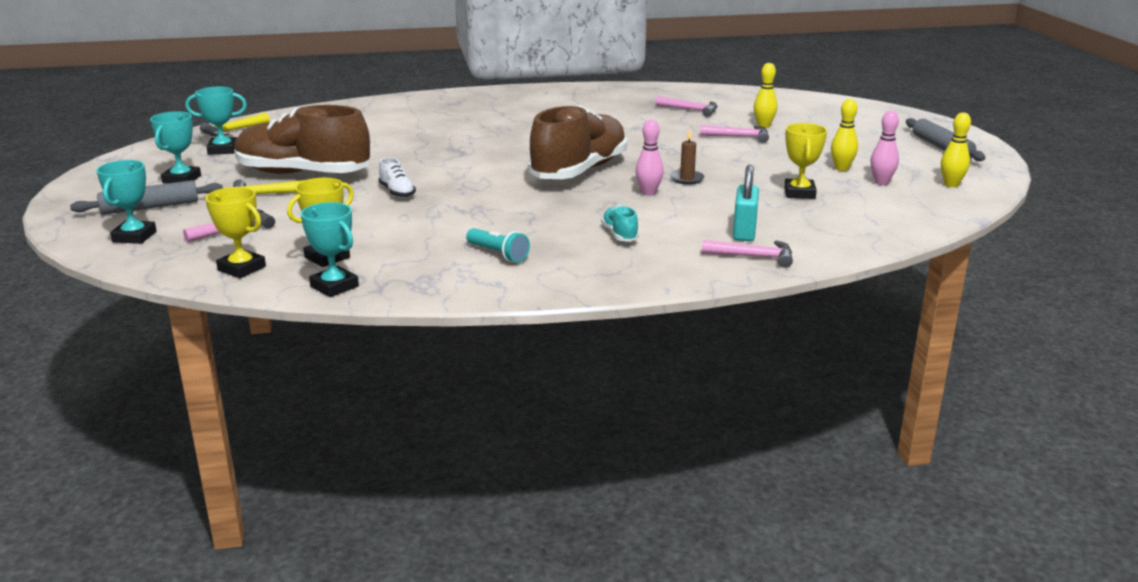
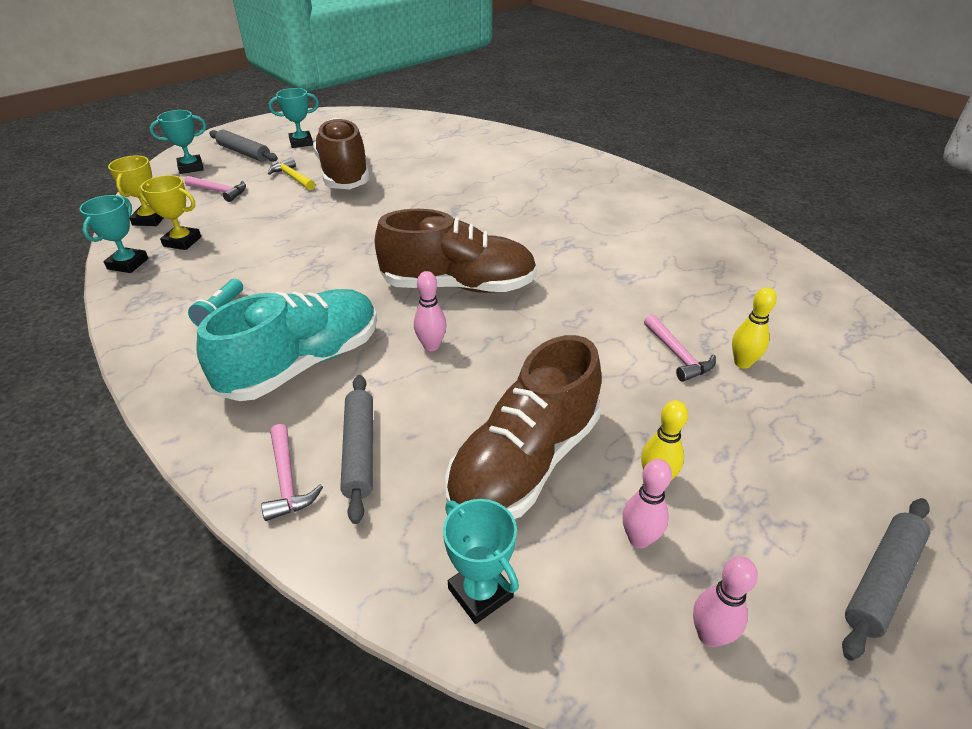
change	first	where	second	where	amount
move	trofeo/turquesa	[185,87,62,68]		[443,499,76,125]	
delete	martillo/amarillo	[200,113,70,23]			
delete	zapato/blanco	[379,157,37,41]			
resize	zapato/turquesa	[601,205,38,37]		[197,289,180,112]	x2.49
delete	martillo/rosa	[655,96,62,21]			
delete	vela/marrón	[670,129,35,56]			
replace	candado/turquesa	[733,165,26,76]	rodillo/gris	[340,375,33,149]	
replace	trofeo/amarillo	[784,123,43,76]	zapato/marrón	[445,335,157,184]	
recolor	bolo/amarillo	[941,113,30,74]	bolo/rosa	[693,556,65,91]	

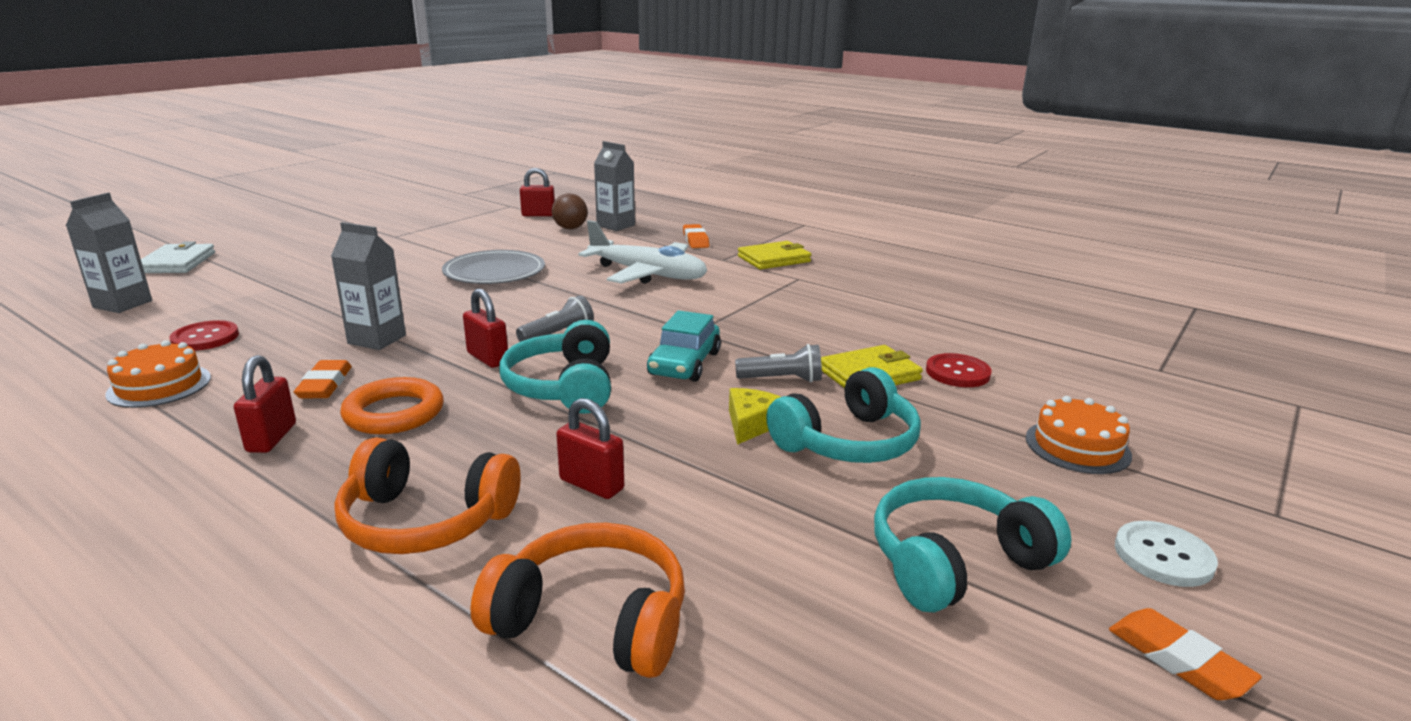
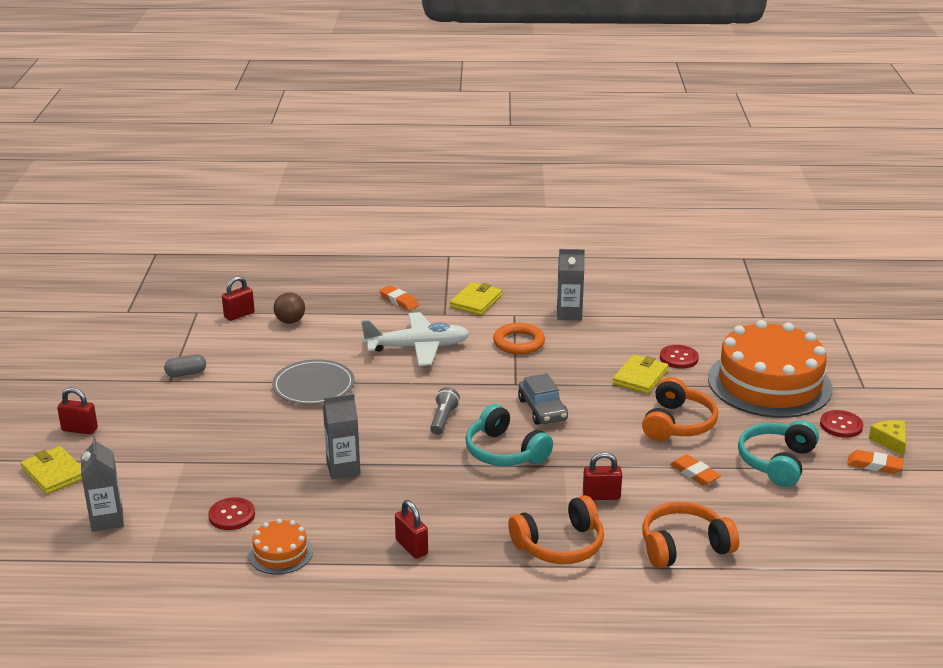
change	first	where	second	where	amount
recolor	cartera/blanco	[141,242,74,31]	cartera/amarillo	[21,446,61,48]	
move	goma de borrar/naranja	[294,360,58,38]		[670,454,51,32]	
move	anillo/naranja	[340,377,104,57]		[493,323,52,32]	
move	candado/rojo	[463,288,45,80]		[57,387,41,47]	
move	cartón de leche/gris	[594,141,41,90]		[557,249,28,71]	
recolor	coche/turquesa	[647,310,74,72]	coche/gris	[518,373,50,52]	
move	queso/amarillo	[729,388,52,57]		[869,420,37,36]	
delete	lámpara de mano/gris	[735,344,87,39]			
recolor	auriculares/turquesa	[767,367,154,96]	auriculares/naranja	[642,377,76,64]	
resize	tarta/naranja	[1025,396,107,78]		[708,320,124,98]	x2.29
recolor	botón/blanco	[1115,521,103,66]	botón/rojo	[820,410,43,28]	
insert			cápsula/gris	[164,354,42,23]	

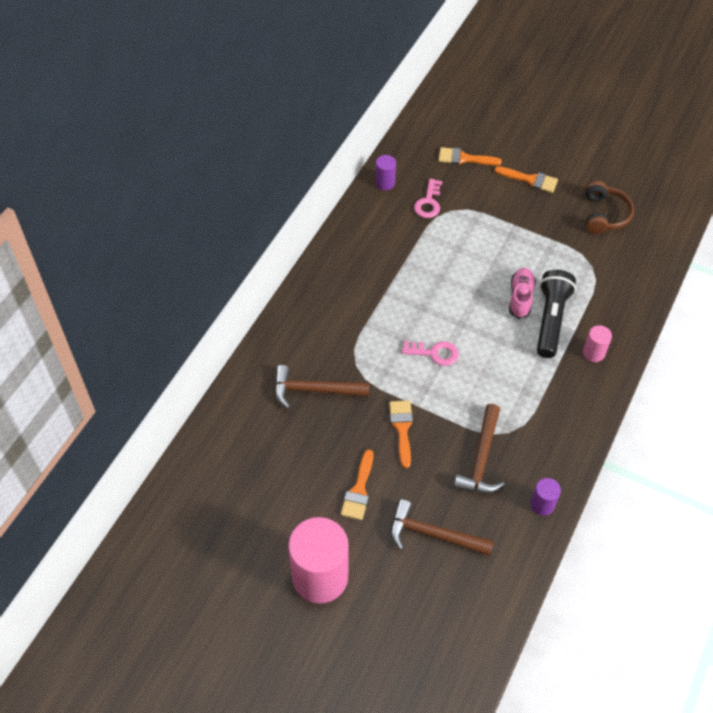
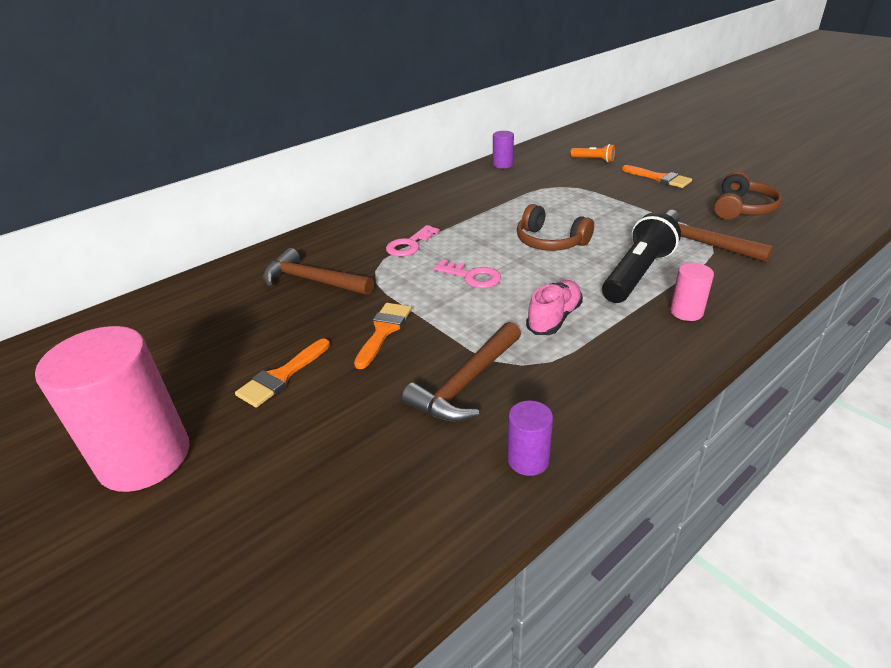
change	first	where	second	where	amount
move	martillo/marrón	[390,499,104,57]		[665,210,109,53]	
move	llave/rosa	[414,179,28,39]		[386,225,54,32]	
replace	pincel/naranja	[438,147,64,19]	lámpara de mano/naranja	[570,144,45,18]	
move	zapato/rosa	[509,268,27,51]		[526,280,57,55]	
insert			auriculares/marrón	[517,204,77,47]	

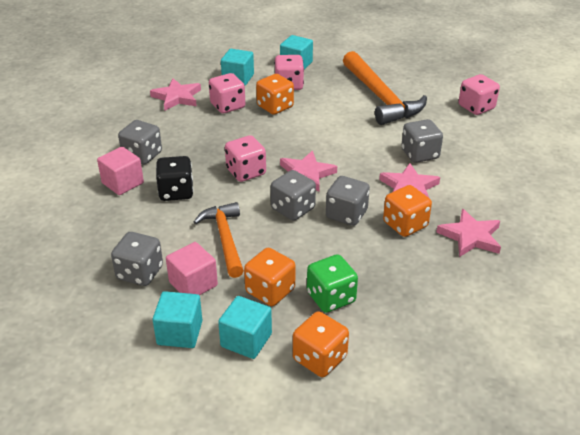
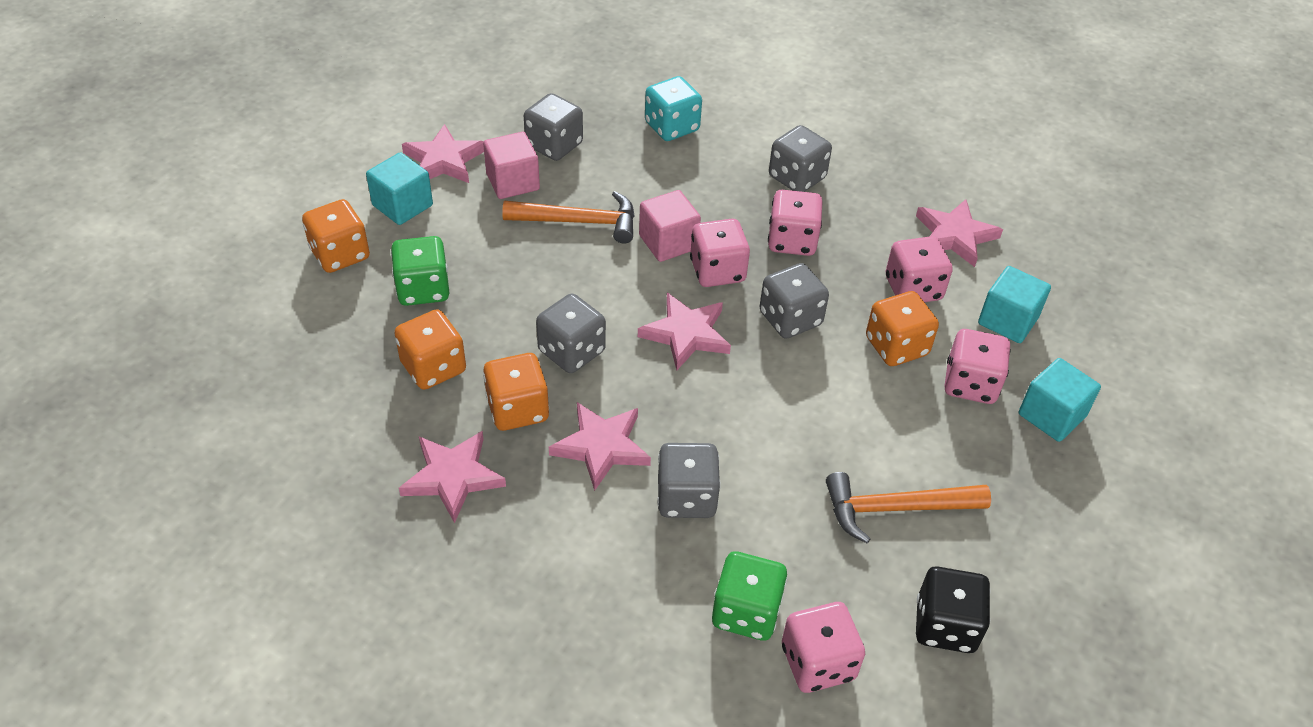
change	first	where	second	where	amount
move	cubo/rosa	[97,147,47,48]		[639,190,62,72]	
replace	cubo/turquesa	[153,291,50,57]	estrella/rosa	[402,124,82,59]	
move	dado/negro	[156,156,37,45]		[916,566,74,87]	
move	dado/naranja	[244,248,51,58]		[394,309,72,81]	
move	dado/gris	[271,170,45,51]		[760,263,69,76]	
resize	martillo/naranja	[343,51,84,74]		[826,472,165,71]	x0.64
insert			dado/turquesa	[645,76,57,65]	
insert			dado/verde	[712,551,75,90]	
insert			dado/rosa	[768,190,54,66]	

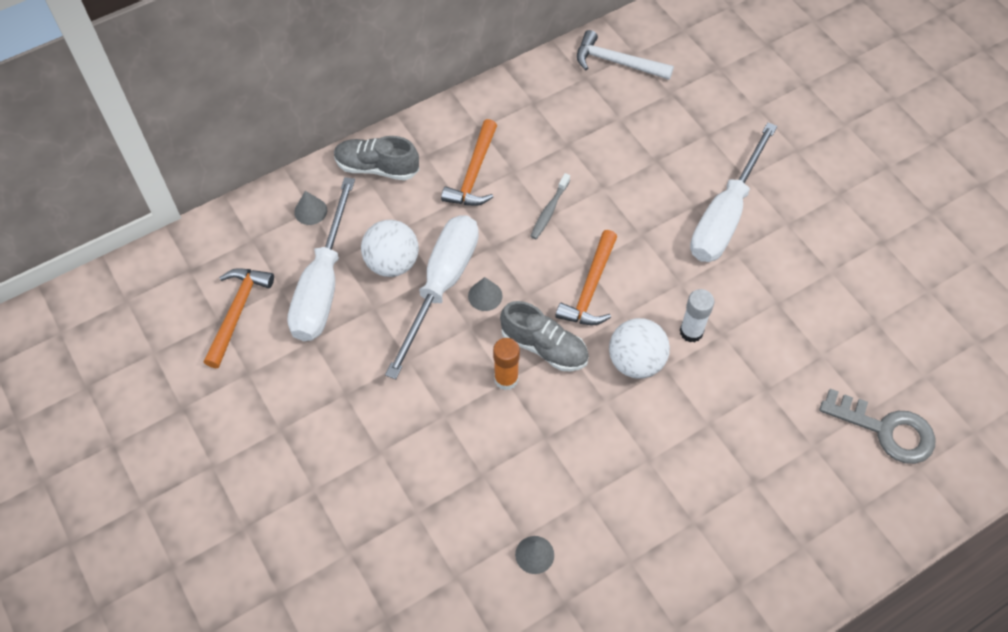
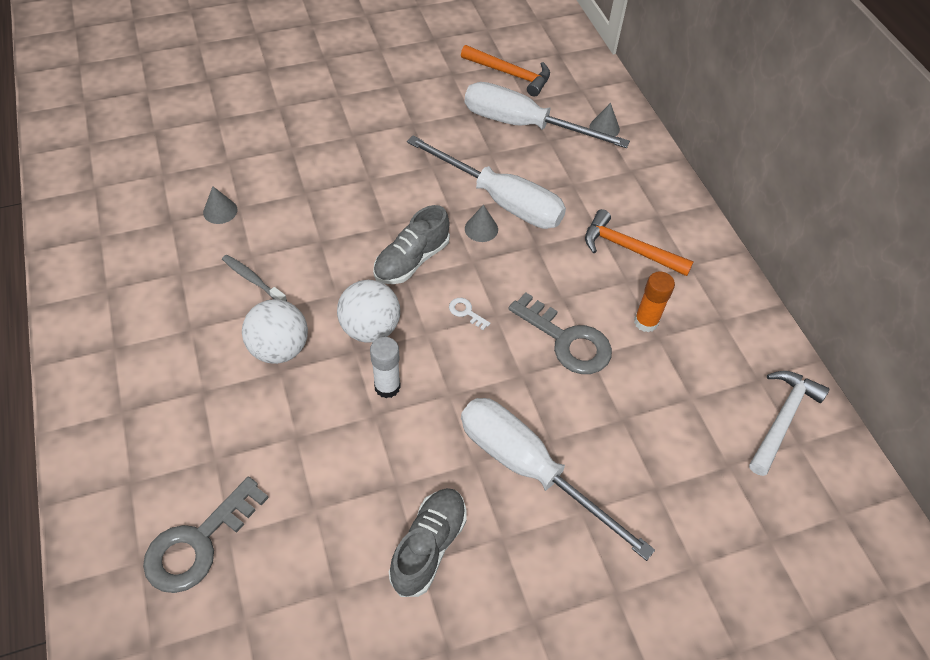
change	first	where	second	where	amount
move	zapato/gris	[334,136,85,45]		[389,488,78,109]	
move	pelota/blanco	[361,220,58,57]		[242,299,66,65]	
move	barra de pegamento/naranja	[493,338,27,52]		[634,271,41,61]	
move	cepillo de dientes/gris	[530,173,40,66]		[222,255,65,46]	
replace	martillo/naranja	[555,230,62,95]	llave/blanco	[449,298,41,32]	
insert			llave/gris	[508,292,104,82]	

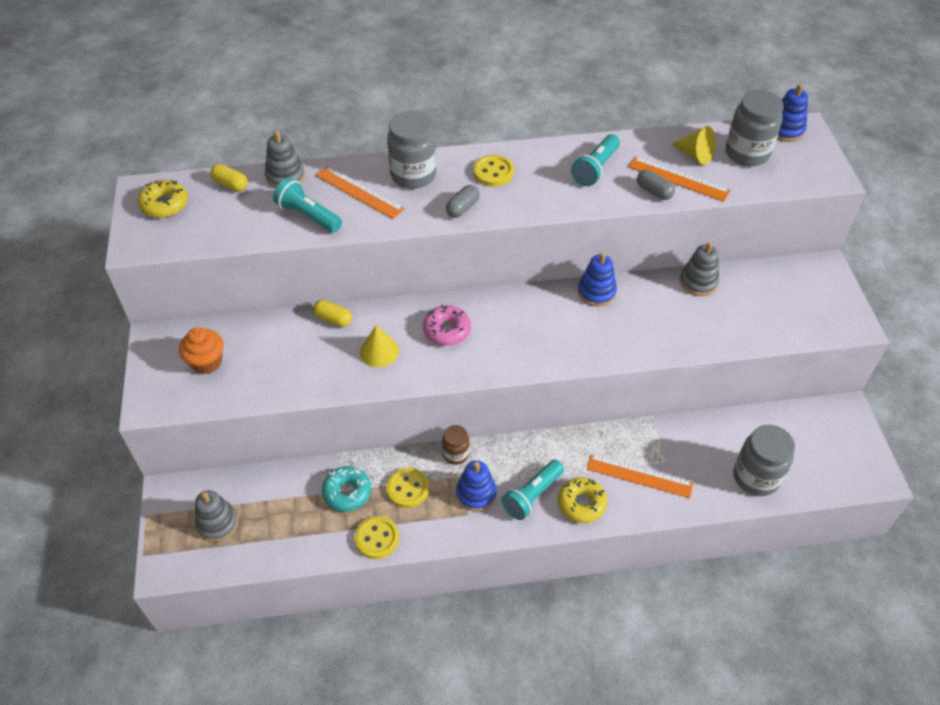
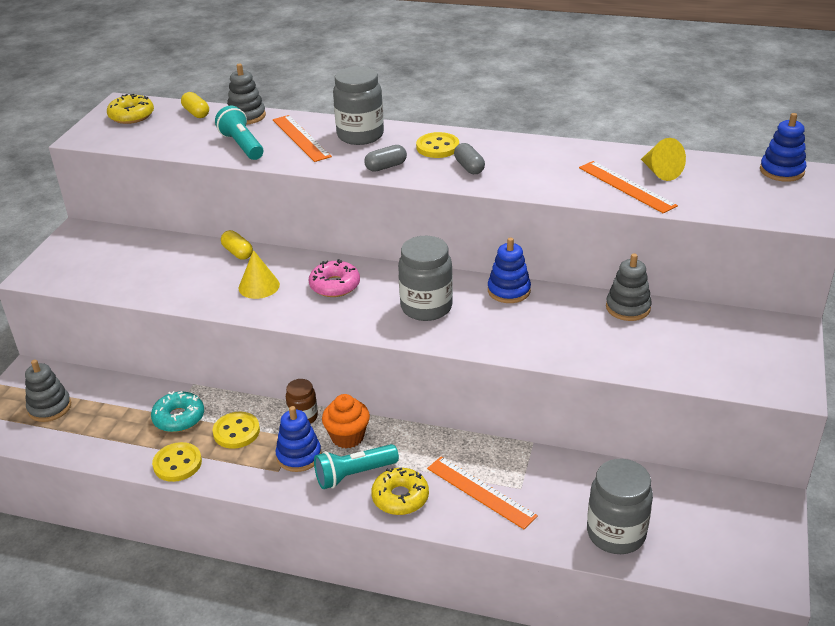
change	first	where	second	where	amount
move	magdalena/naranja	[179,327,45,47]		[322,394,48,54]	
delete	lámpara de mano/turquesa	[571,134,49,52]			
move	cápsula/gris	[637,170,38,30]		[454,143,31,31]	
move	tarro/gris	[726,90,58,76]		[398,236,55,85]	

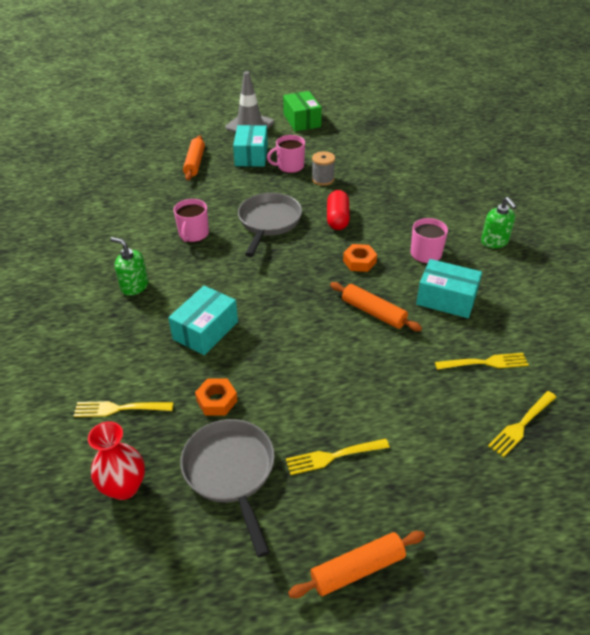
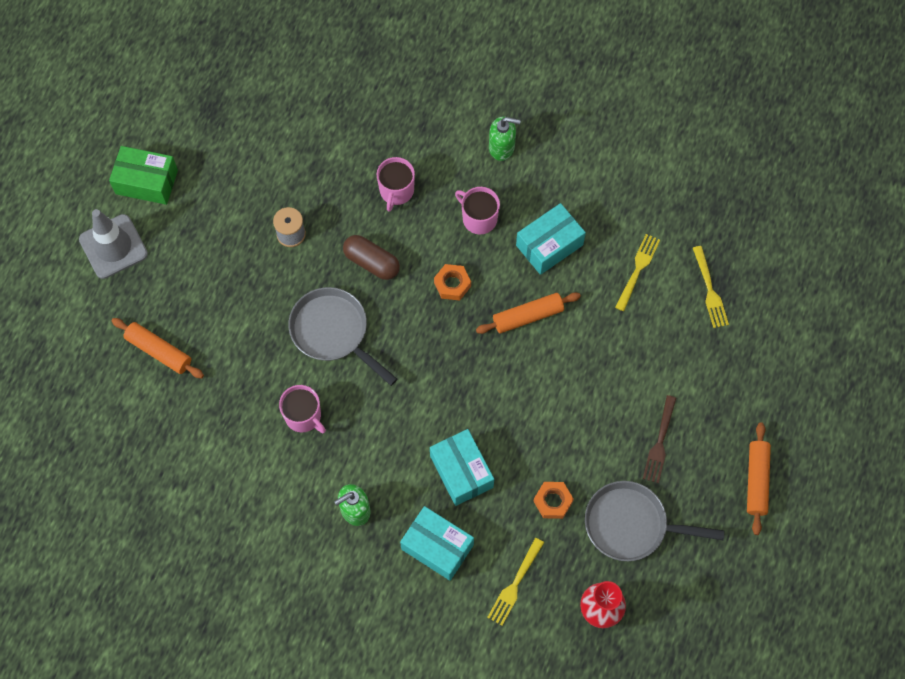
change	first	where	second	where	amount
move	caja/turquesa	[233,125,35,42]		[400,506,74,75]	
move	taza/rosa	[267,135,38,38]		[377,157,38,55]	
recolor	tenedor/amarillo	[286,439,104,36]	tenedor/marrón	[643,395,33,88]	
recolor	cápsula/rojo	[327,190,23,40]	cápsula/marrón	[343,235,57,45]	

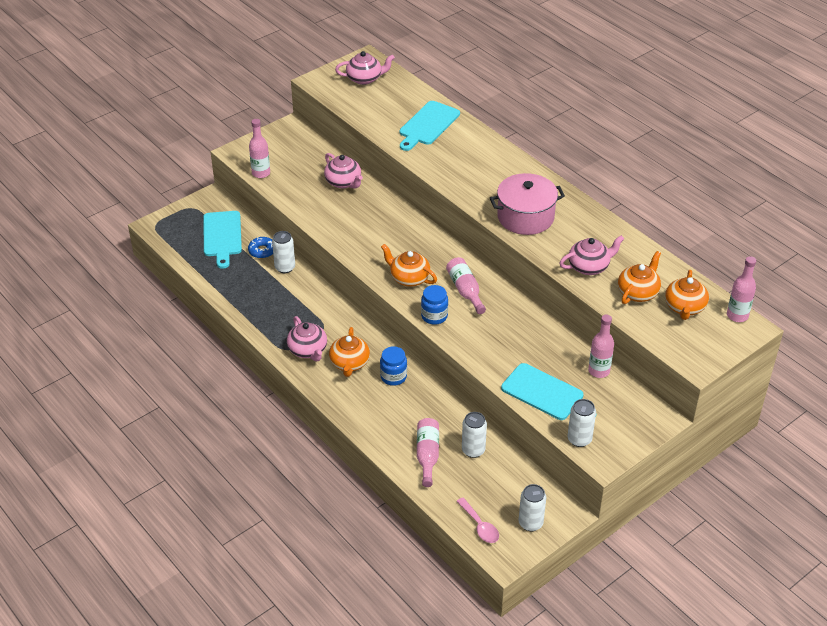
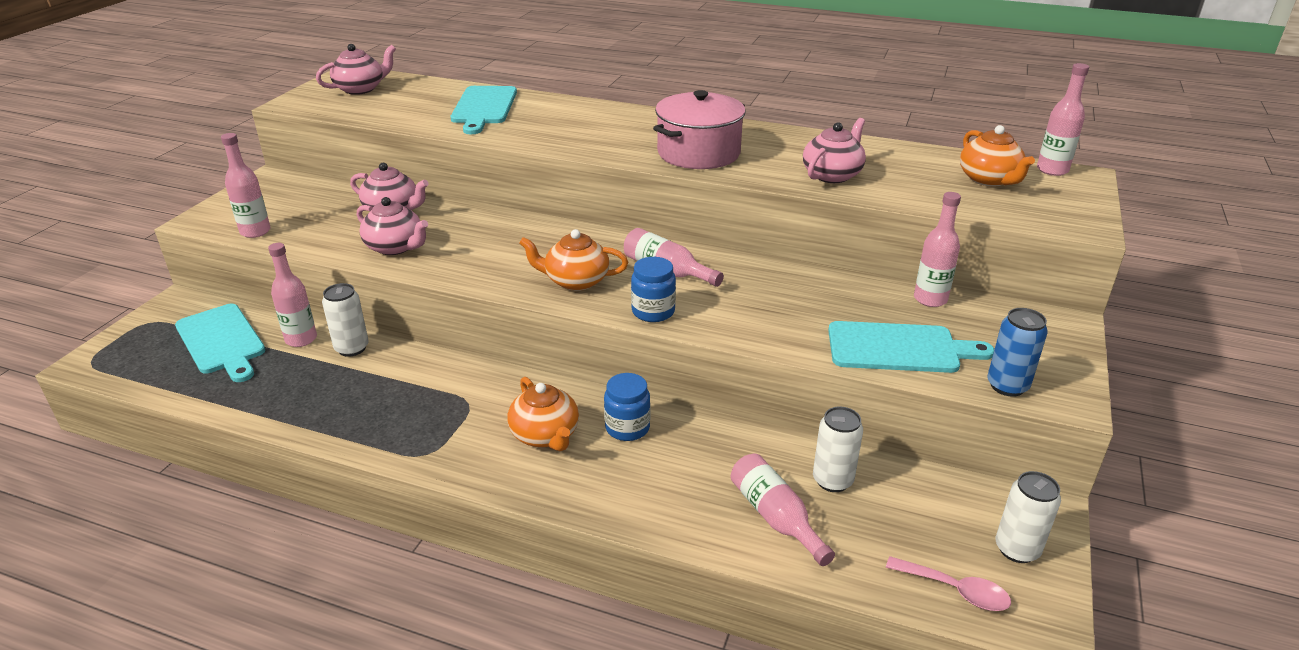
change	first	where	second	where	amount
replace	rosquilla/azul	[248,237,25,21]	botella/rosa	[268,243,49,104]	
move	tetera/rosa	[287,316,40,45]		[357,197,71,58]	
recolor	lata/blanco	[567,399,29,48]	lata/azul	[987,308,61,89]	
delete	tetera/naranja	[618,251,43,53]			

